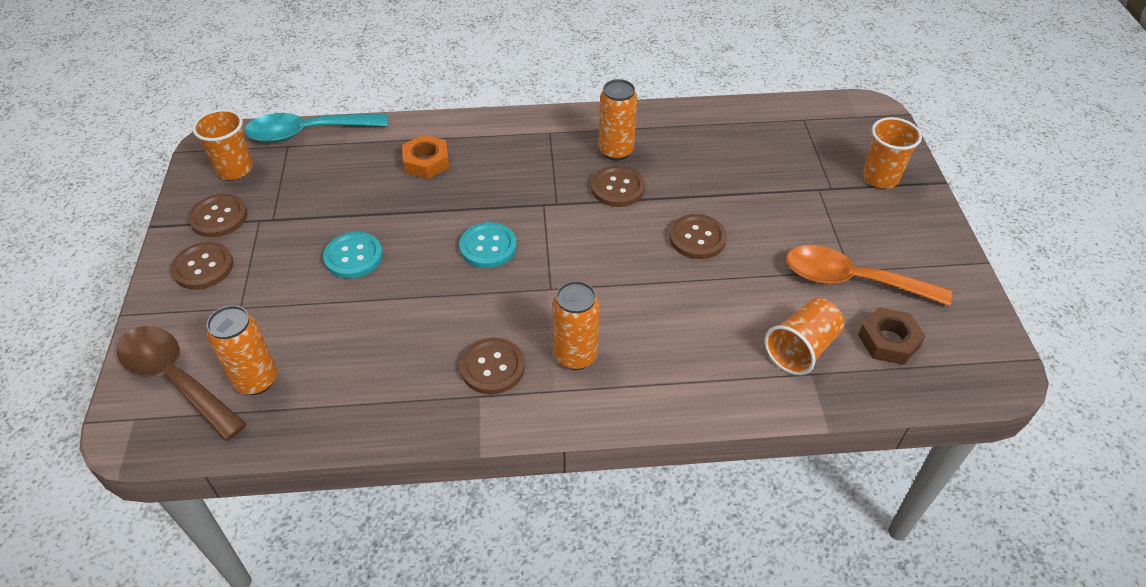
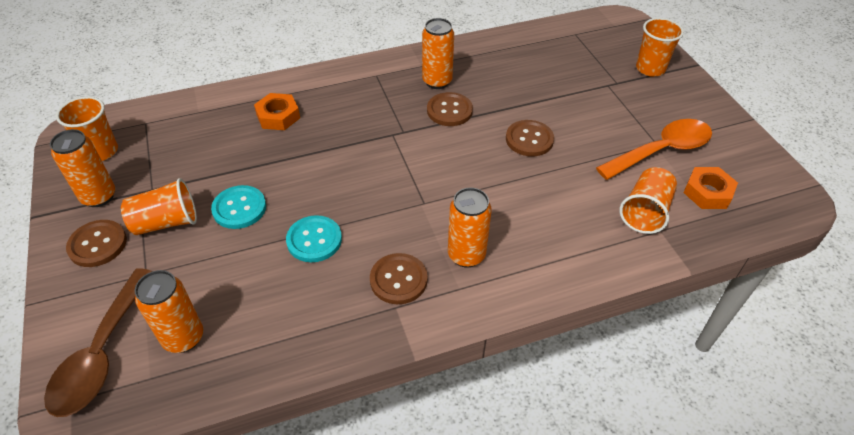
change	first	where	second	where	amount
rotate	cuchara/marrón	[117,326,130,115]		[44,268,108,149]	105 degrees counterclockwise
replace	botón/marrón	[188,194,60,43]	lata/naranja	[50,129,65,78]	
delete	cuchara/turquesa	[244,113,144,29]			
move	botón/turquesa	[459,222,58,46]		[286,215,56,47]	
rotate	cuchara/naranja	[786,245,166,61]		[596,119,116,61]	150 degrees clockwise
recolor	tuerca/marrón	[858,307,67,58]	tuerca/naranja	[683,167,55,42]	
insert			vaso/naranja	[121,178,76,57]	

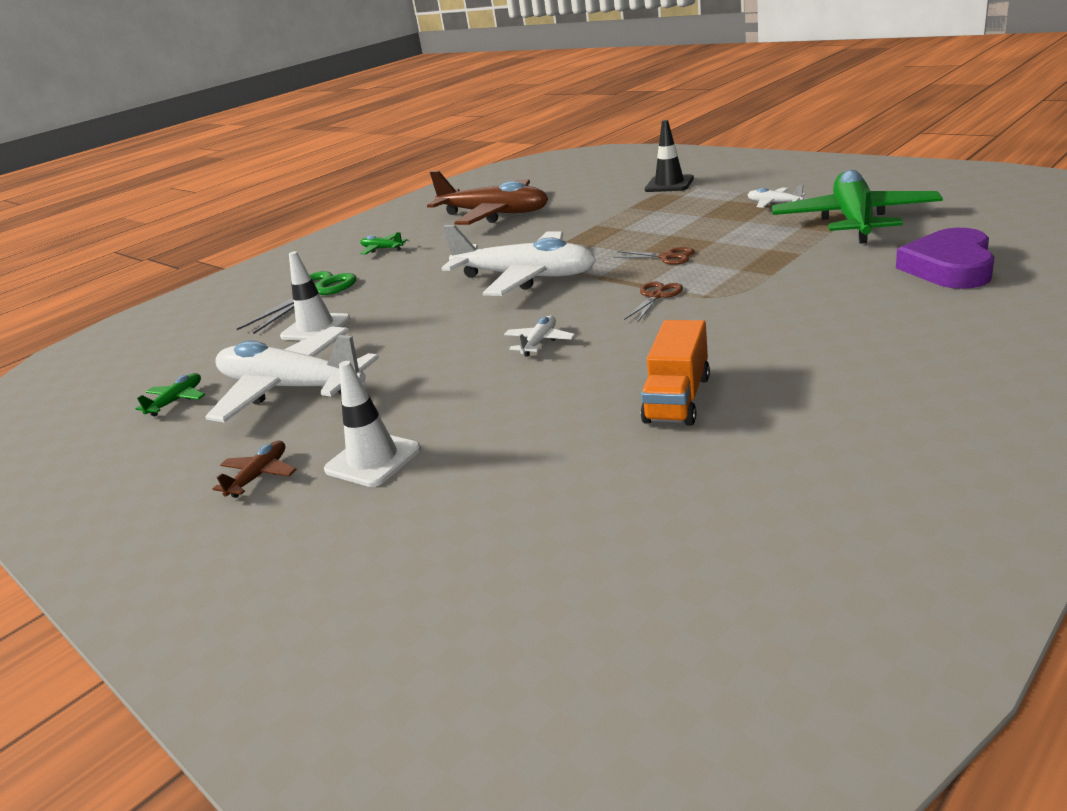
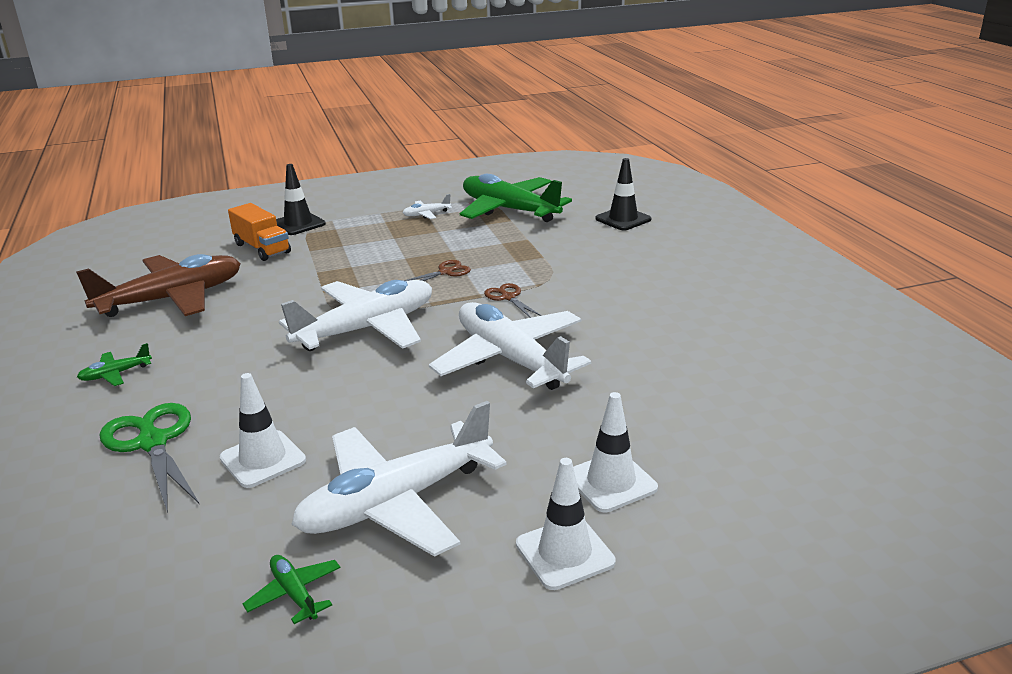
change	first	where	second	where	amount
replace	avión/marrón	[213,441,84,57]	cono de tráfico/blanco	[516,458,100,132]	
resize	avión/blanco	[504,315,71,42]		[429,302,162,88]	x2.48
move	camión/naranja	[641,320,69,106]		[228,203,63,58]	
replace	corazón/morado	[896,228,99,61]	cono de tráfico/negro	[595,158,56,73]	

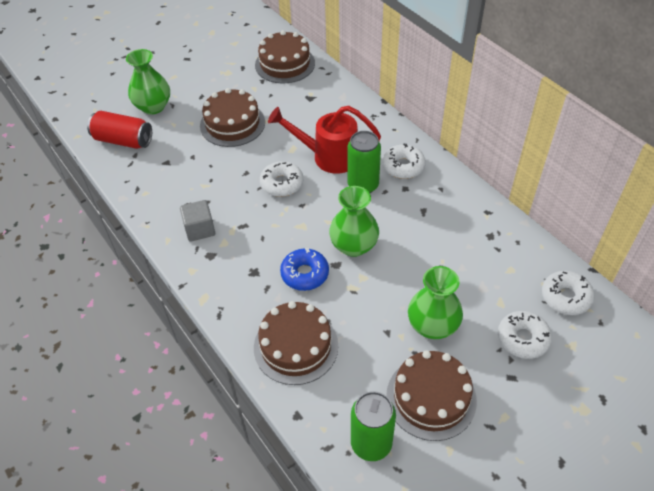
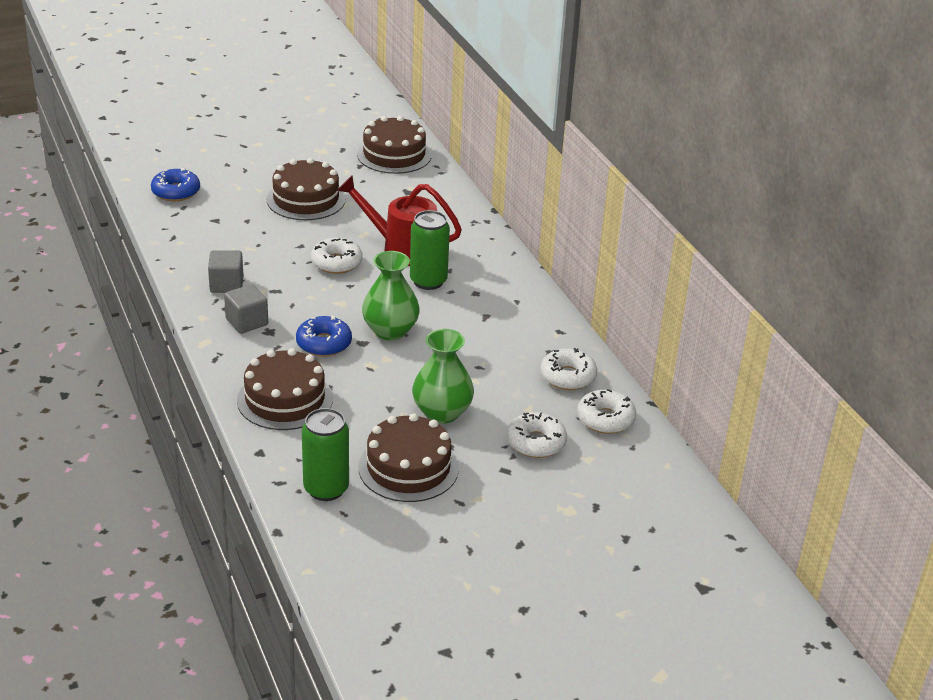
change	first	where	second	where	amount
replace	lata/rojo	[87,111,65,38]	rosquilla/azul	[151,168,49,33]	
delete	florero/verde	[126,49,44,66]			
move	rosquilla/blanco	[382,144,44,35]		[540,348,57,42]	
insert			cubo/gris	[224,284,44,50]	

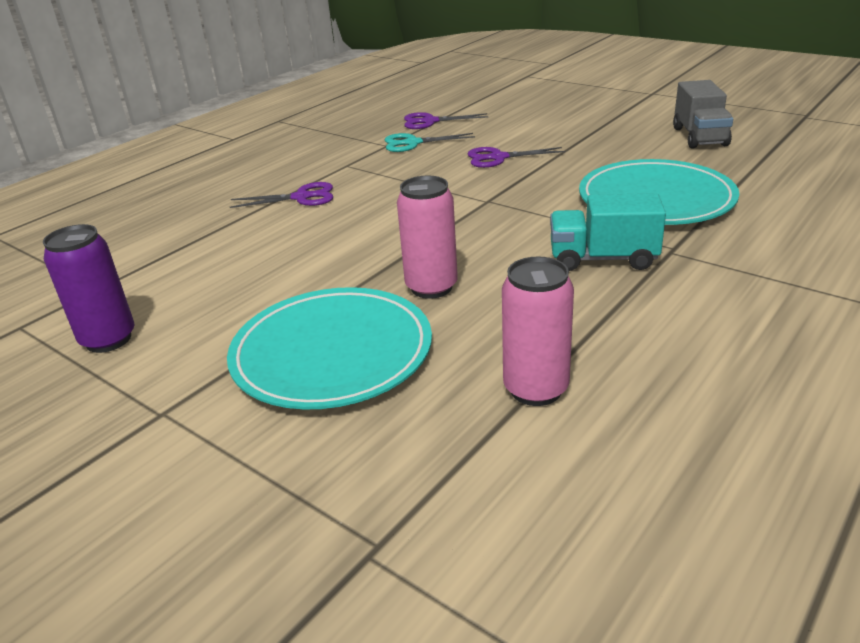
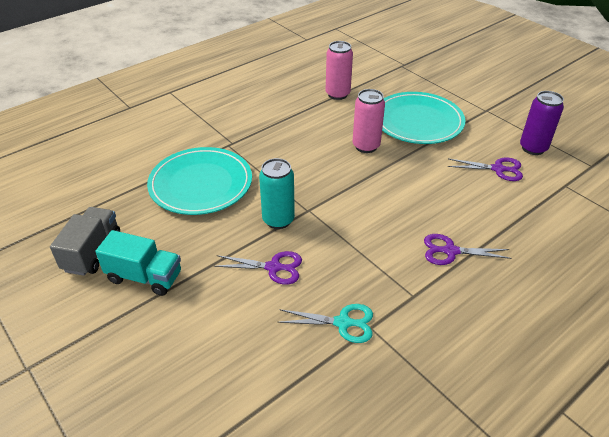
change	first	where	second	where	amount
move	tijeras/morado	[404,112,84,17]		[448,158,75,23]	
move	camión/turquesa	[550,193,116,78]		[95,230,86,66]	
insert			lata/turquesa	[259,158,36,71]	

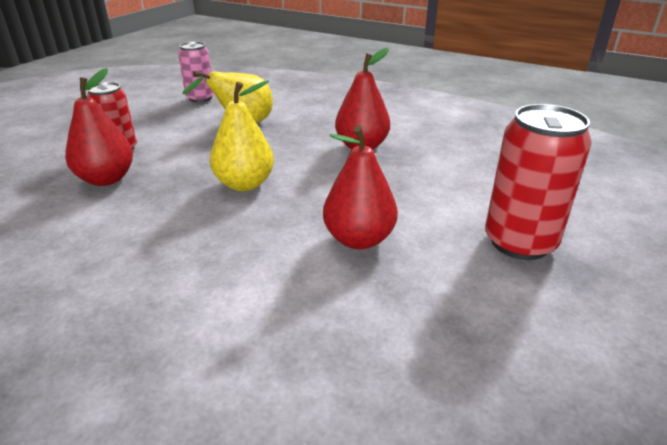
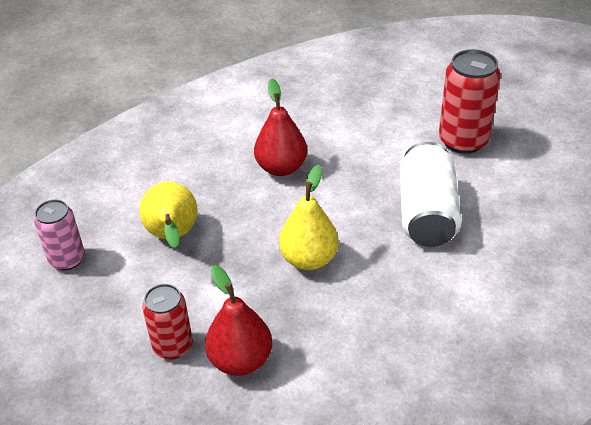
change	first	where	second	where	amount
replace	pera/rojo	[323,126,75,123]	lata/blanco	[400,142,61,105]	

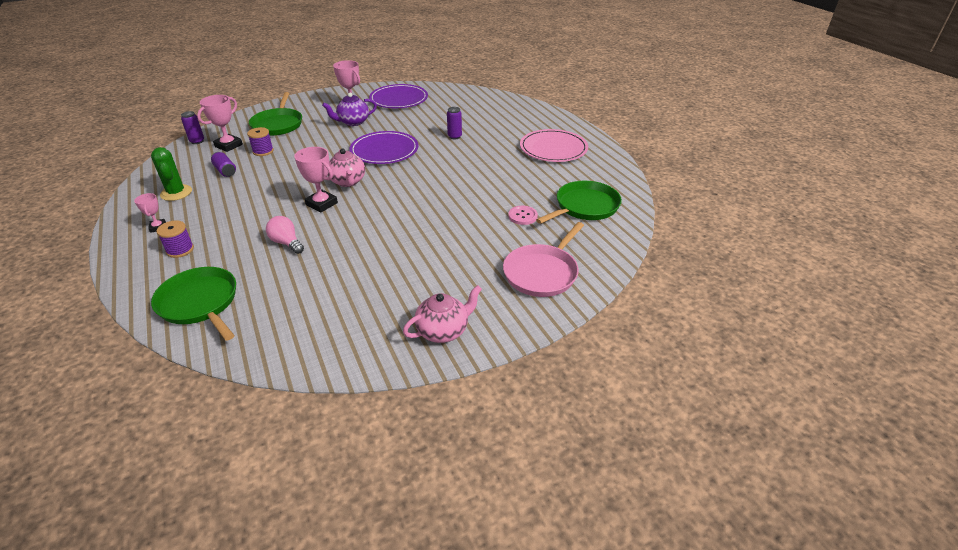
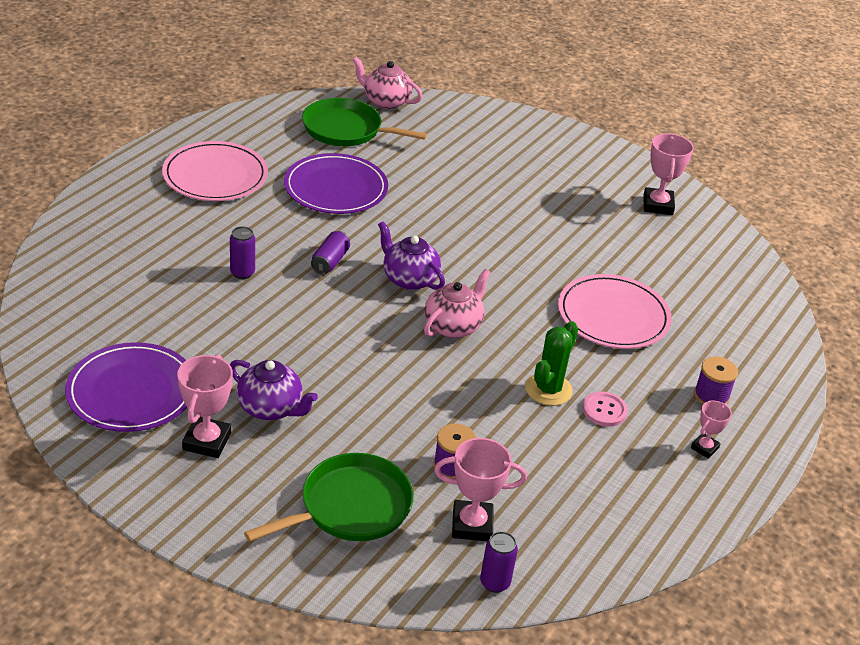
change	first	where	second	where	amount
move	cactus/verde	[151,147,41,54]		[525,321,53,85]	
delete	sartén/verde	[151,267,85,74]			
move	lata/morado	[211,152,25,25]		[311,231,39,43]	
replace	bombilla/rosa	[266,216,38,38]	plato/rosa	[558,274,114,75]	
move	trofeo/rosa	[294,147,44,66]		[643,133,51,82]	
move	plato/morado	[349,131,70,33]		[284,153,104,61]	
move	tetera/rosa	[403,285,79,58]		[352,57,71,52]	
delete	sartén/rosa	[503,222,81,75]			
move	botón/rosa	[508,206,30,19]		[583,392,45,35]	
insert			tetera/morado	[378,221,67,69]	

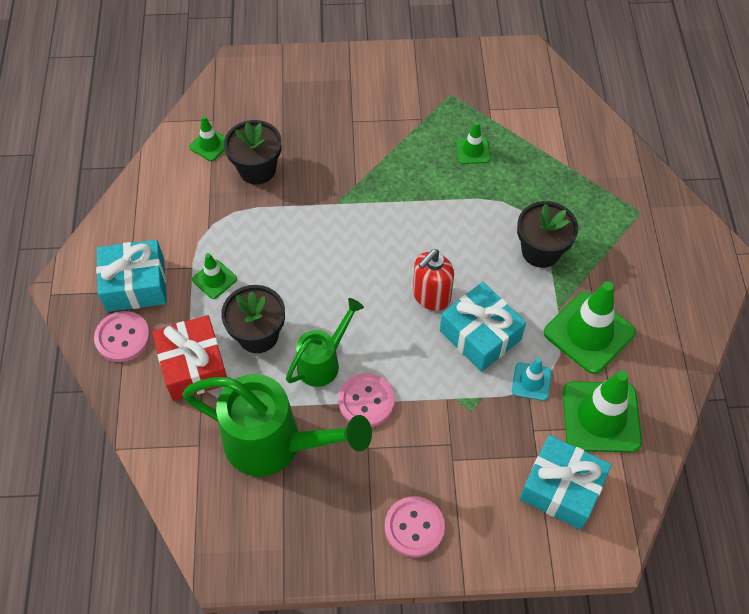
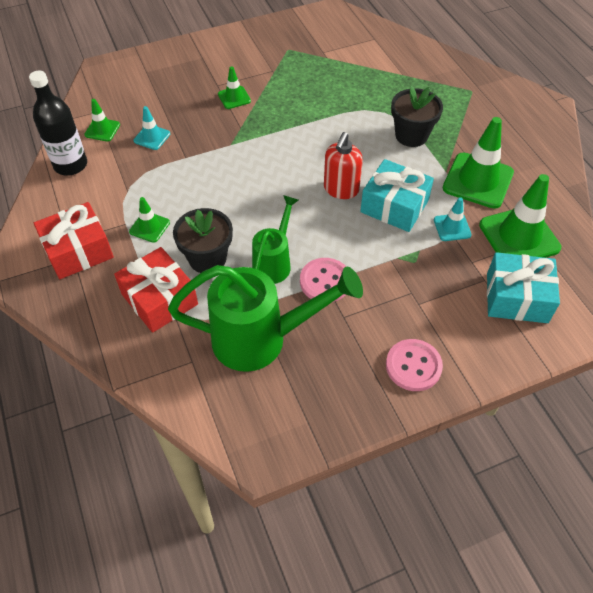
change	first	where	second	where	amount
delete	botón/rosa	[94,311,56,51]			
recolor	regalo/turquesa	[96,240,71,72]	regalo/rojo	[34,202,80,77]	
replace	maceta/negro	[224,120,58,65]	cono de tráfico/turquesa	[134,106,36,44]	
move	cono de tráfico/verde	[456,122,34,42]		[218,66,33,43]	
insert			botella/negro	[29,71,58,104]	

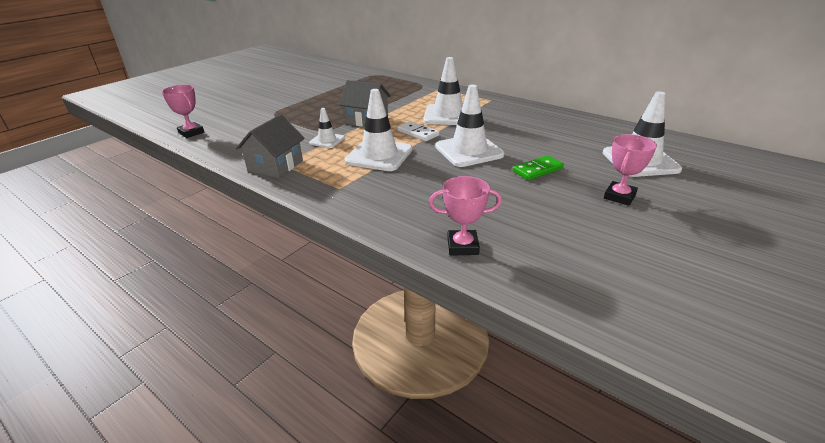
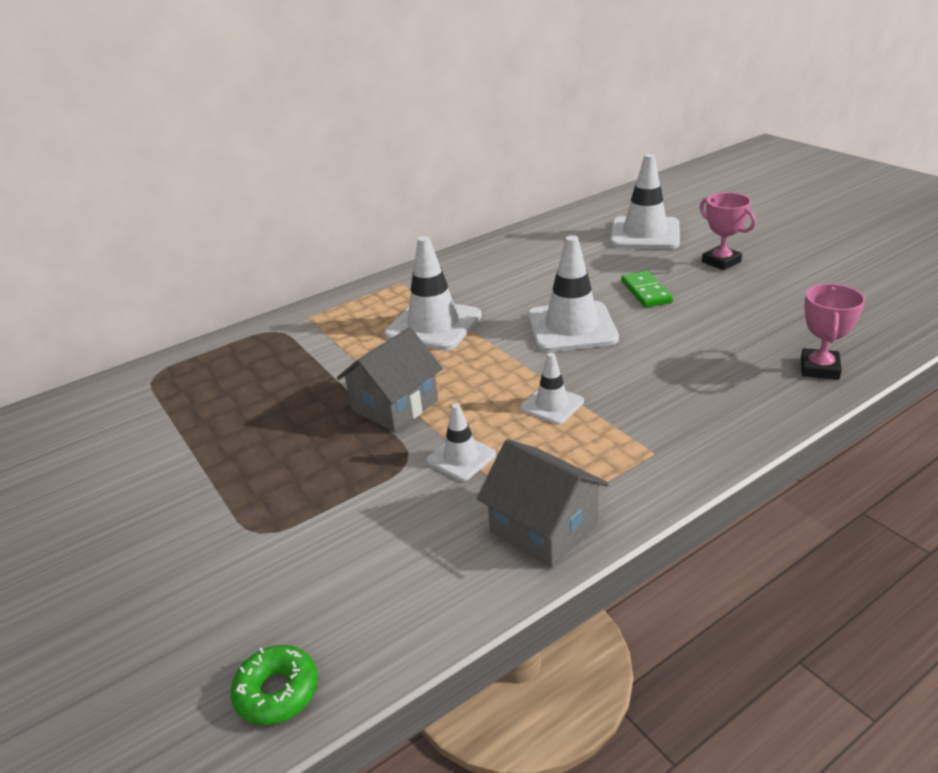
change	first	where	second	where	amount
replace	trofeo/rosa	[162,85,42,53]	rosquilla/verde	[231,645,87,80]	
resize	cono de tráfico/blanco	[345,89,67,82]		[520,353,64,72]	x0.54
delete	ficha de dominó/blanco	[397,121,42,20]			

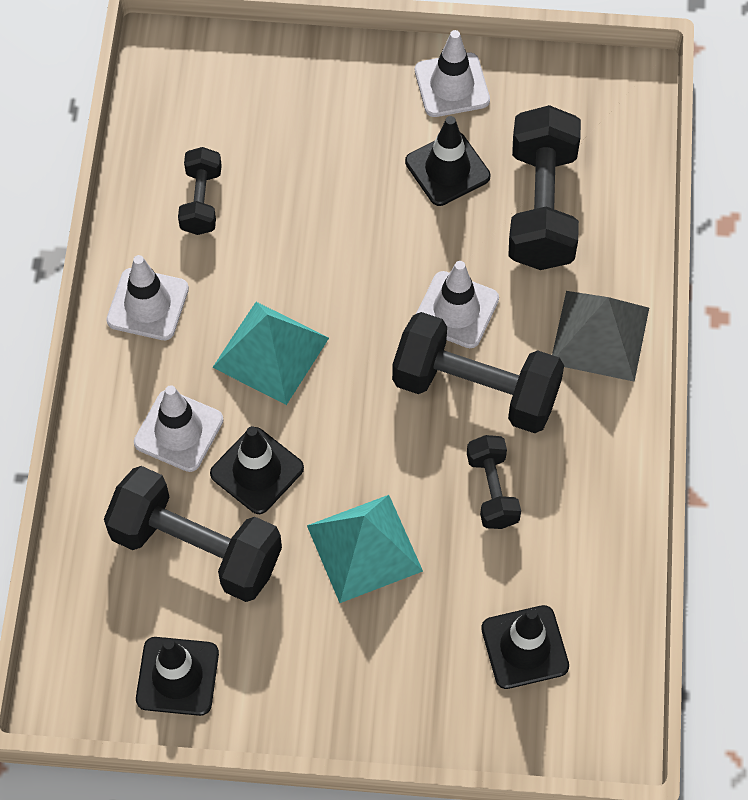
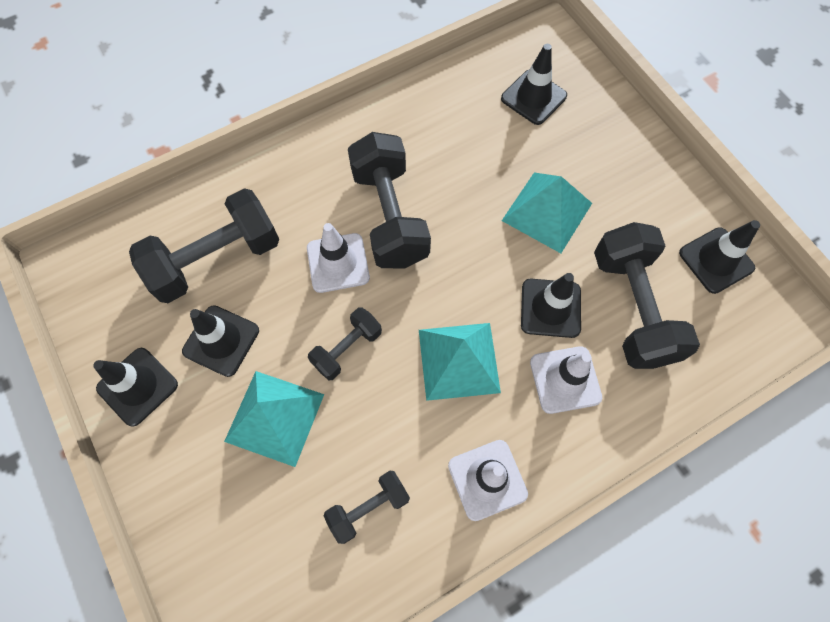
change	first	where	second	where	amount
recolor	cono de tráfico/blanco	[415,30,75,87]	cono de tráfico/negro	[93,348,85,79]	
move	mancuerna/negro	[467,435,54,94]		[308,307,74,73]	
delete	pirámide/gris	[552,291,97,91]			
insert			pirámide/turquesa	[224,371,100,96]	

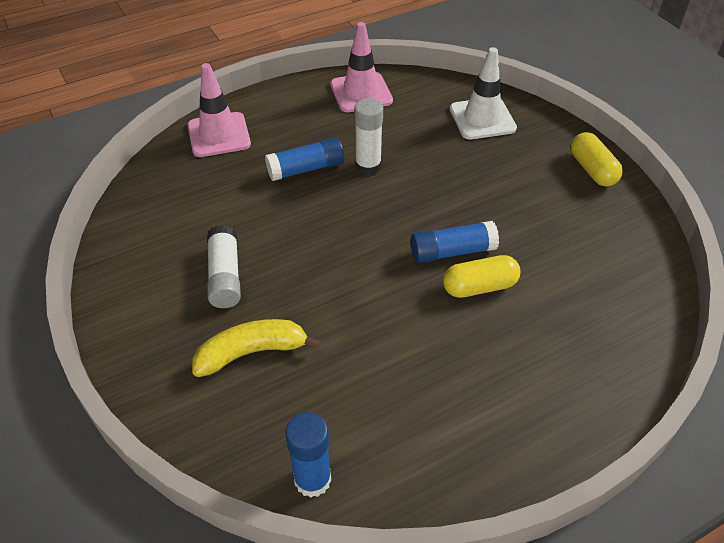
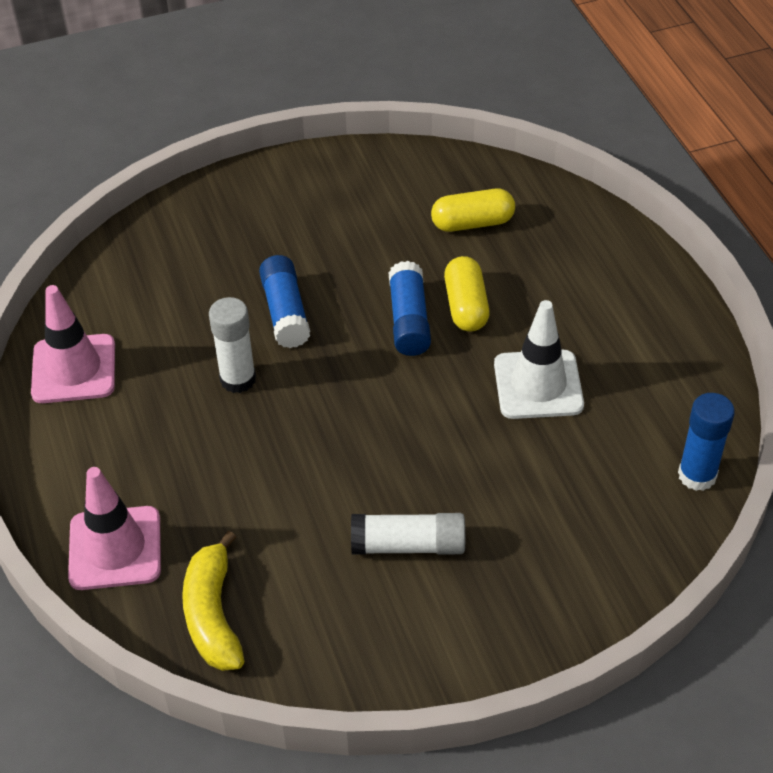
change	first	where	second	where	amount
move	plátano/amarillo	[192,319,129,58]		[182,530,62,141]	
move	barra de pegamento/azul	[265,137,79,44]		[259,255,51,93]	
move	cono de tráfico/blanco	[450,47,67,92]		[494,300,90,119]	
move	cápsula/amarillo	[571,132,52,55]		[431,189,84,43]	

